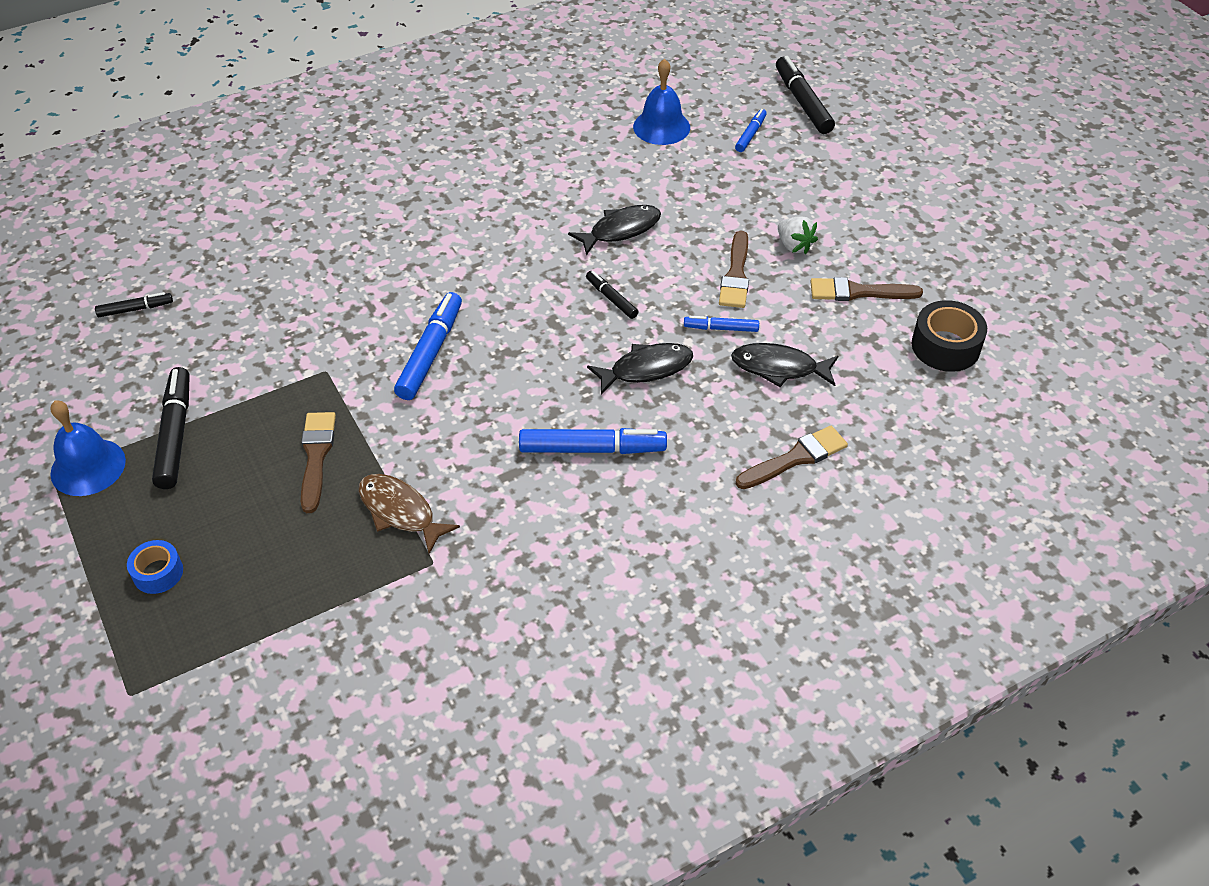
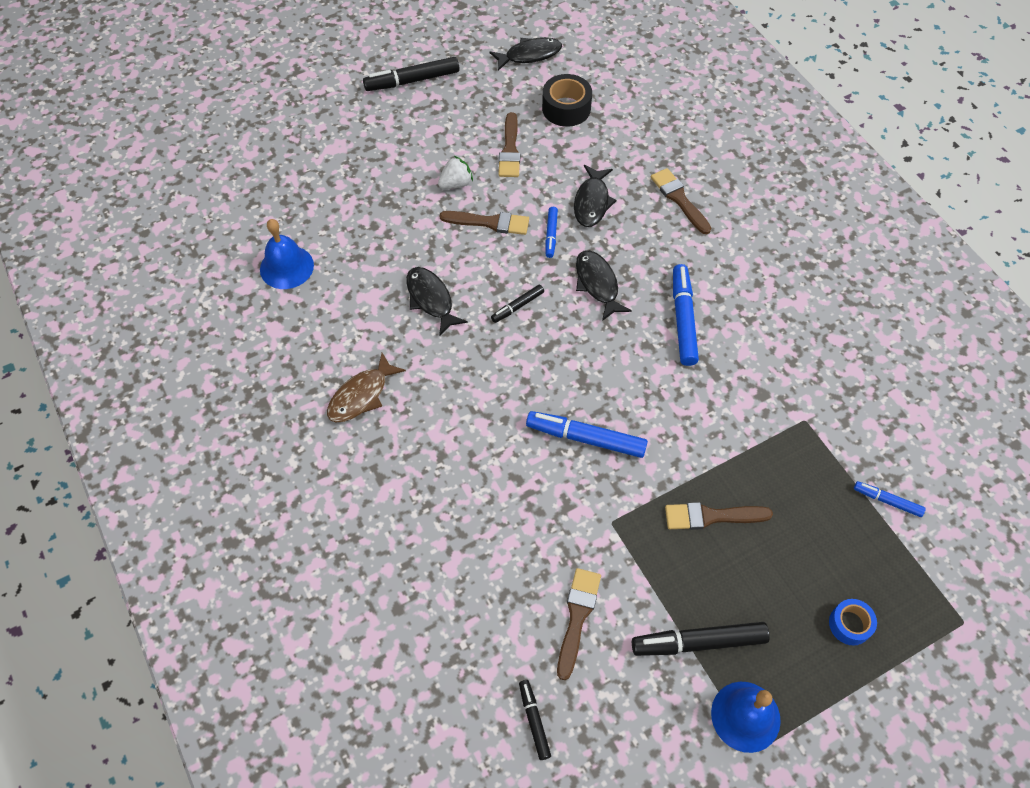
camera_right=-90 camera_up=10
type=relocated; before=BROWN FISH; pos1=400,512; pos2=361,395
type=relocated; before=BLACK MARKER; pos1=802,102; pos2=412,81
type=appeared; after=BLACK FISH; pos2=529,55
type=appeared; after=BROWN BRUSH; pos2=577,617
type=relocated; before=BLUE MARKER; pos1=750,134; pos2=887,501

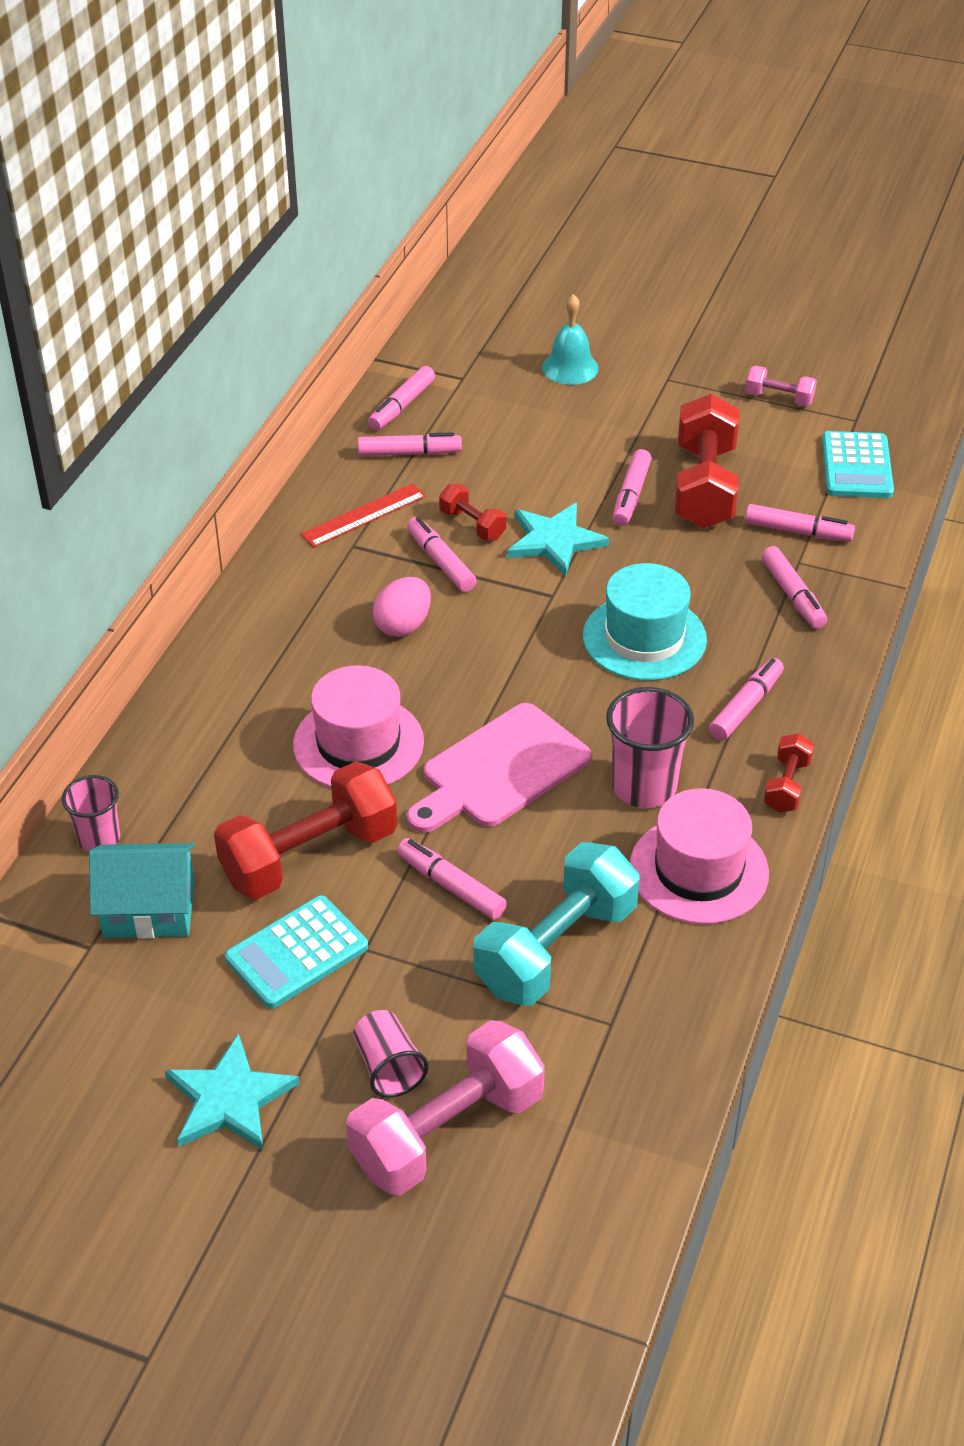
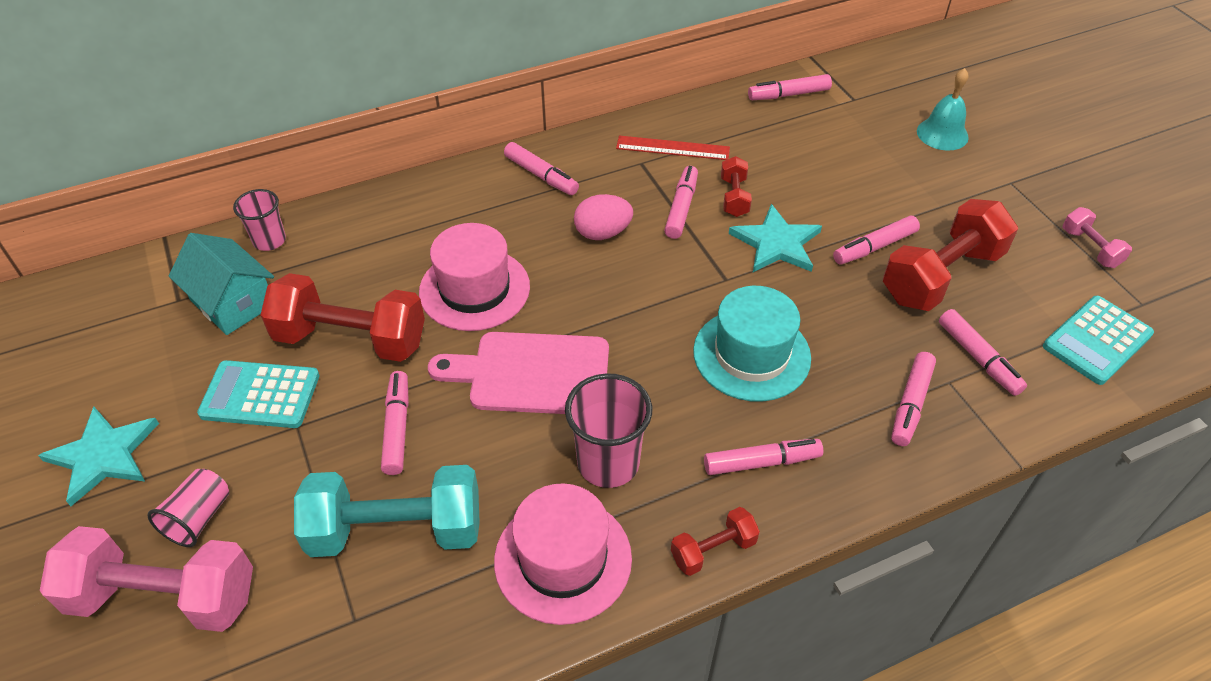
camera_right=45 camera_up=5
type=relocated; before=PINK MARKER; pos1=409,453; pos2=541,175

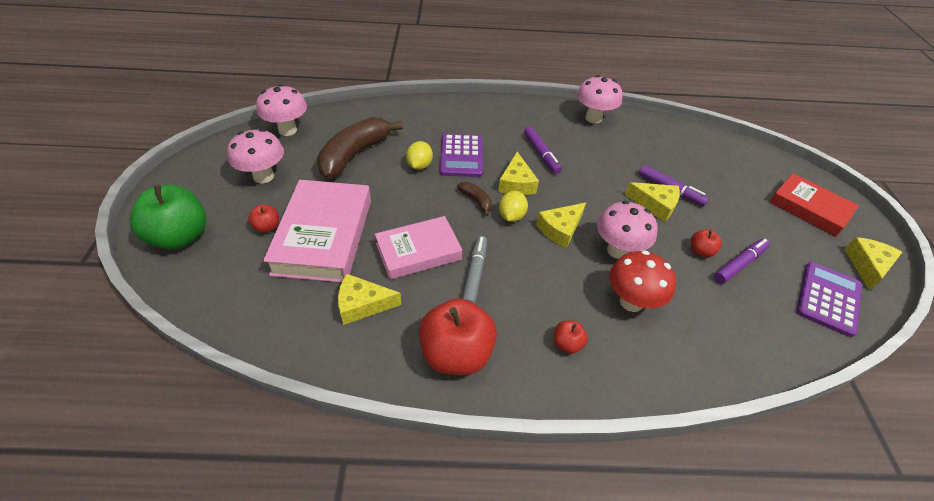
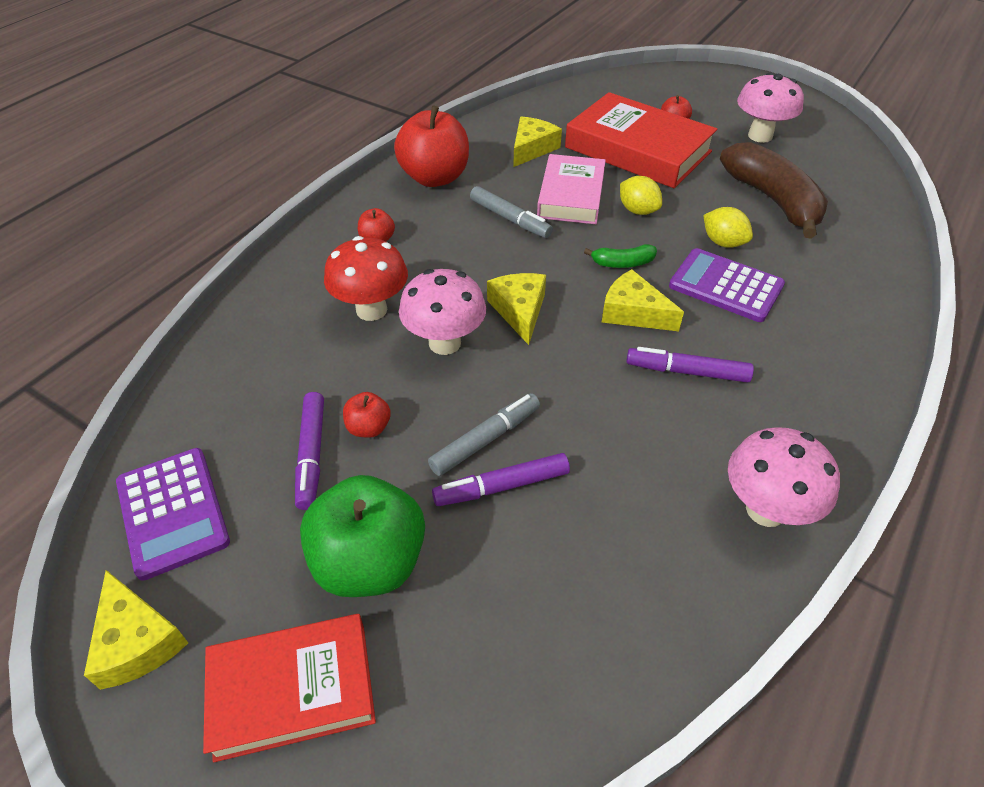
camera_right=125 camera_up=0
type=relocated; before=GREEN APPLE; pos1=180,237; pos2=370,562
type=exchanged; before=YELLOW CHEESE; after=GREY MARKER; pos1=655,205; pos2=485,440
type=colour; before=PINK BOOK; after=RED BOOK; pos1=324,236; pos2=637,149
type=colour; before=BROWN BANANA; after=GREEN BANANA; pos1=476,200; pos2=622,263
type=relocated; before=YELLOW LEMON; pos1=511,216; pos2=637,210
type=missing; before=PINK MUSHROOM; pos1=287,130

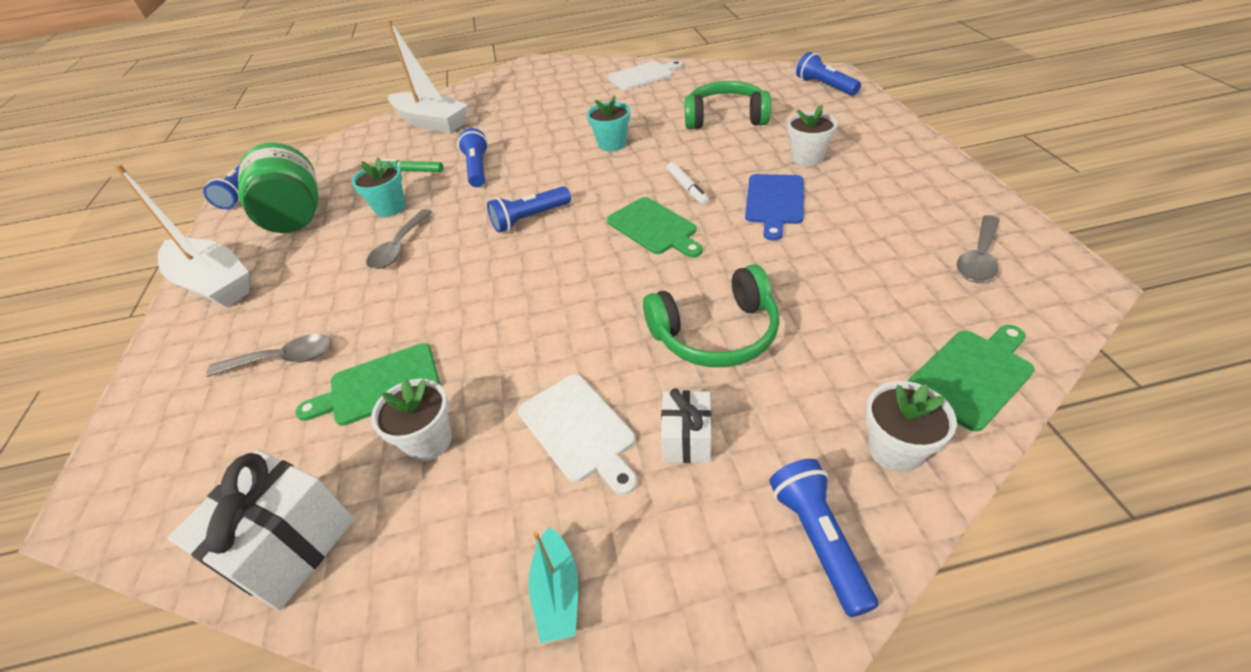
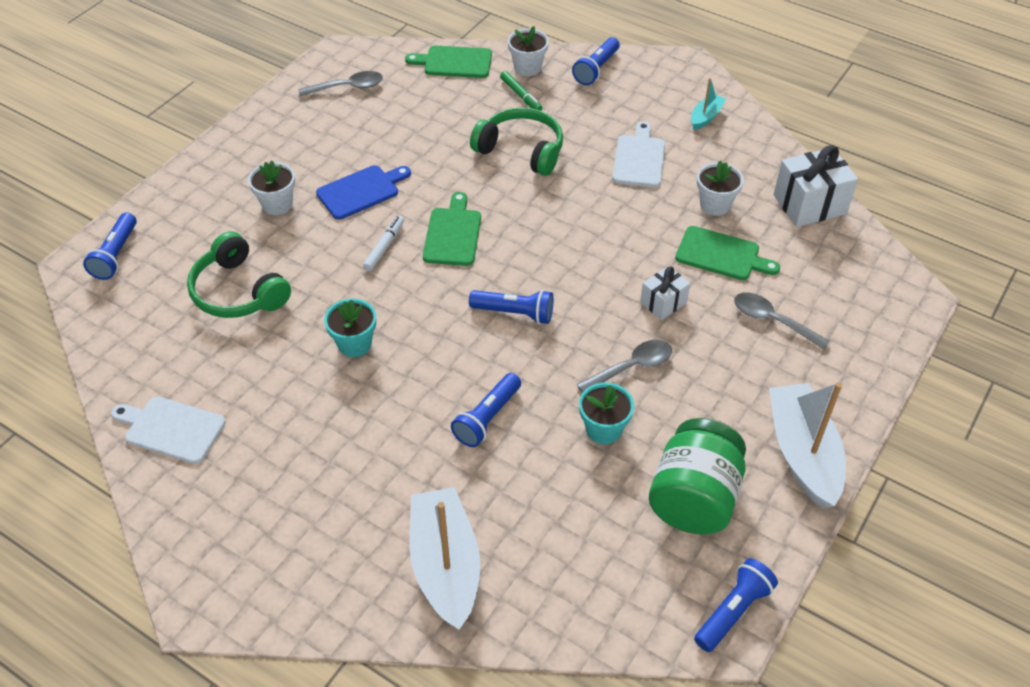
camera_right=-140 camera_up=5
type=relocated; before=GREEN MARKER; pos1=412,171; pos2=521,95
type=relocated; before=WHITE GIFT; pos1=686,439; pos2=663,302

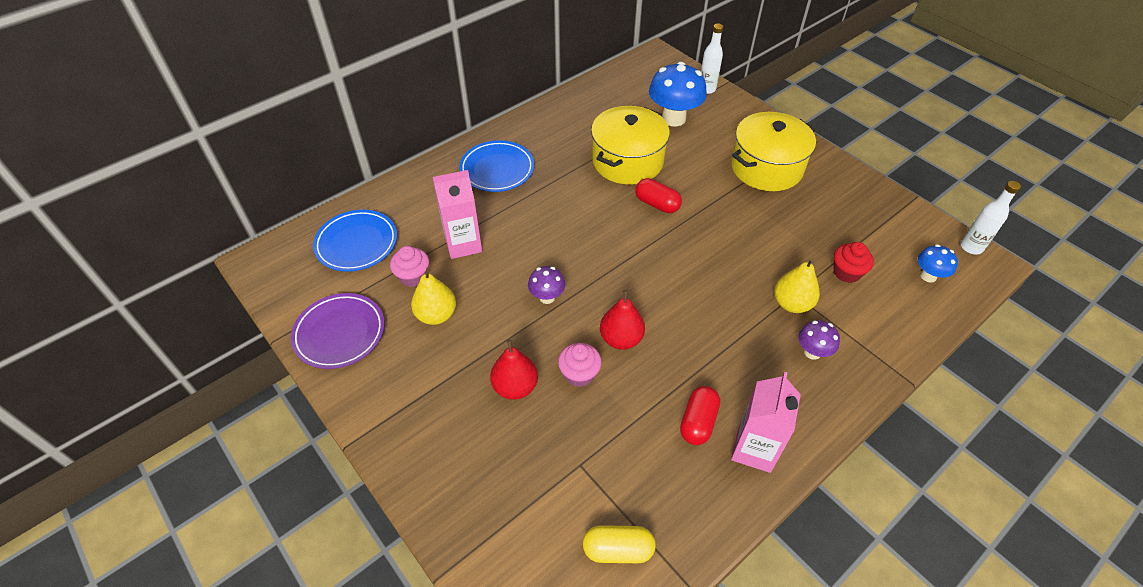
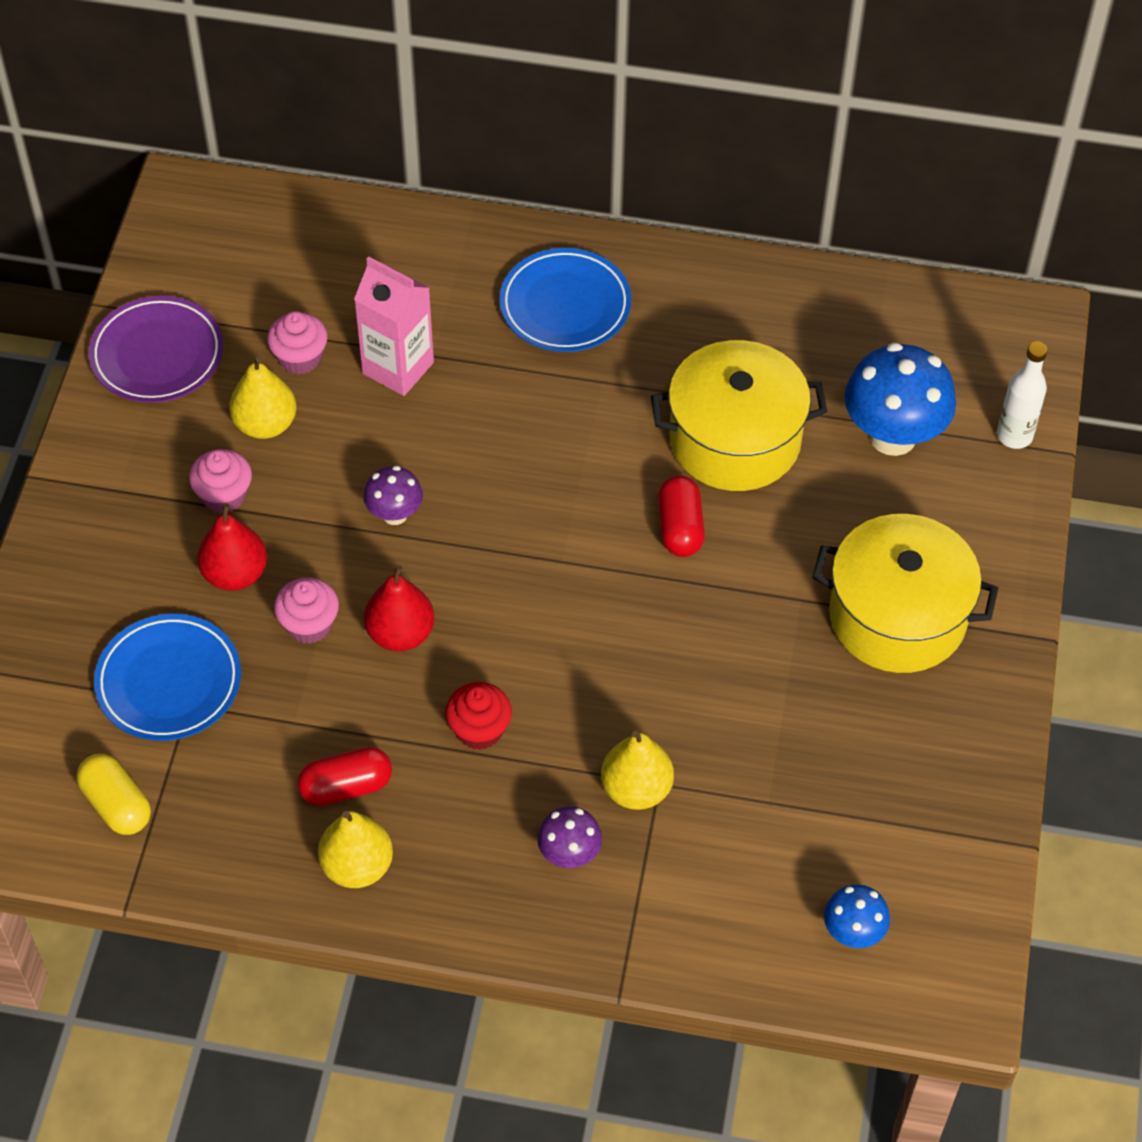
camera_right=50 camera_up=5
type=relocated; before=BLUE PLATE; pos1=357,243; pos2=169,682
type=appeared; after=PINK CUPCAKE; pos2=224,495
type=exchanged; before=PINK CARTON; after=YELLOW PEAR; pos1=754,449; pos2=357,866
type=relocated; before=RED CUPCAKE; pos1=846,272; pos2=479,730
type=missing; before=WHITE BOTTLE; pos1=971,247

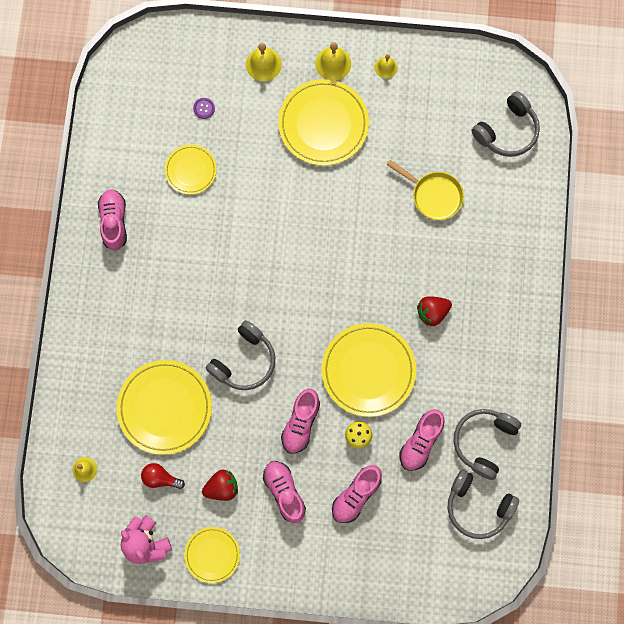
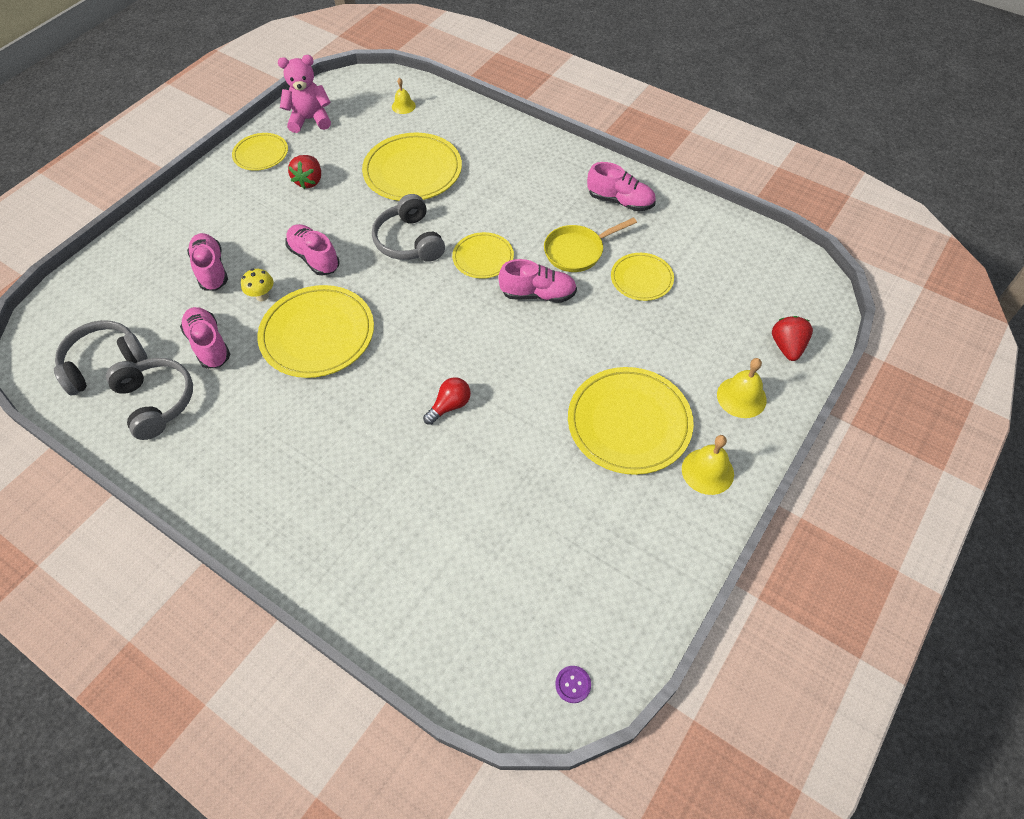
camera_right=120 camera_up=-20
type=relocated; before=RED LIGHT BULB; pos1=160,478; pos2=450,406
type=appeared; after=YELLOW PLATE; pos2=483,257
type=relocated; before=PINK SHOE; pos1=284,492; pos2=538,294
type=relocated; before=YELLOW PAN; pos1=434,195; pos2=577,251
type=relocated; before=PURPLE BUTTON; pos1=204,108; pos2=573,684
type=relocated; before=RED STRAWBERRY; pos1=432,312; pos2=787,347
type=missing; before=YELLOW BELL; pos1=386,67
type=missing; before=GREY HEADPHONES; pos1=507,131

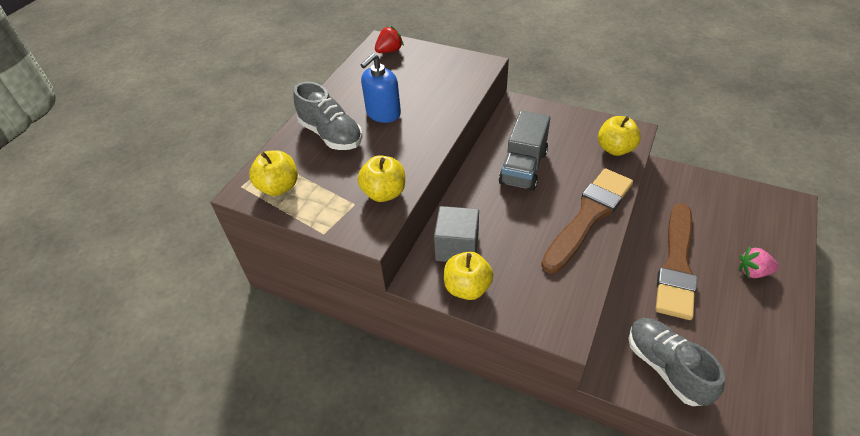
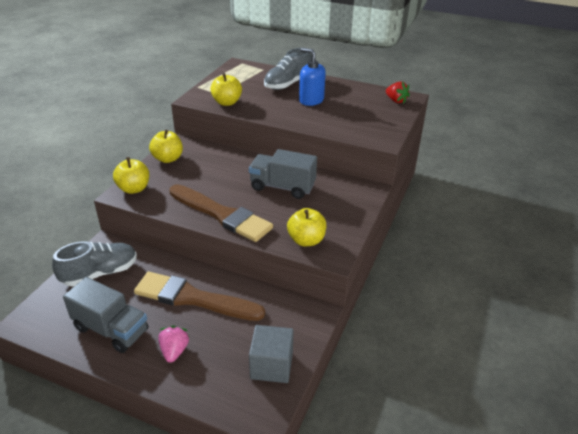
camera_right=85 camera_up=-10
type=appeared; after=GREY TRUCK; pos2=111,329
type=relocated; before=YELLOW APPLE; pos1=279,187; pos2=134,189
type=relocated; before=GREY CUBE; pos1=457,247; pos2=271,365

